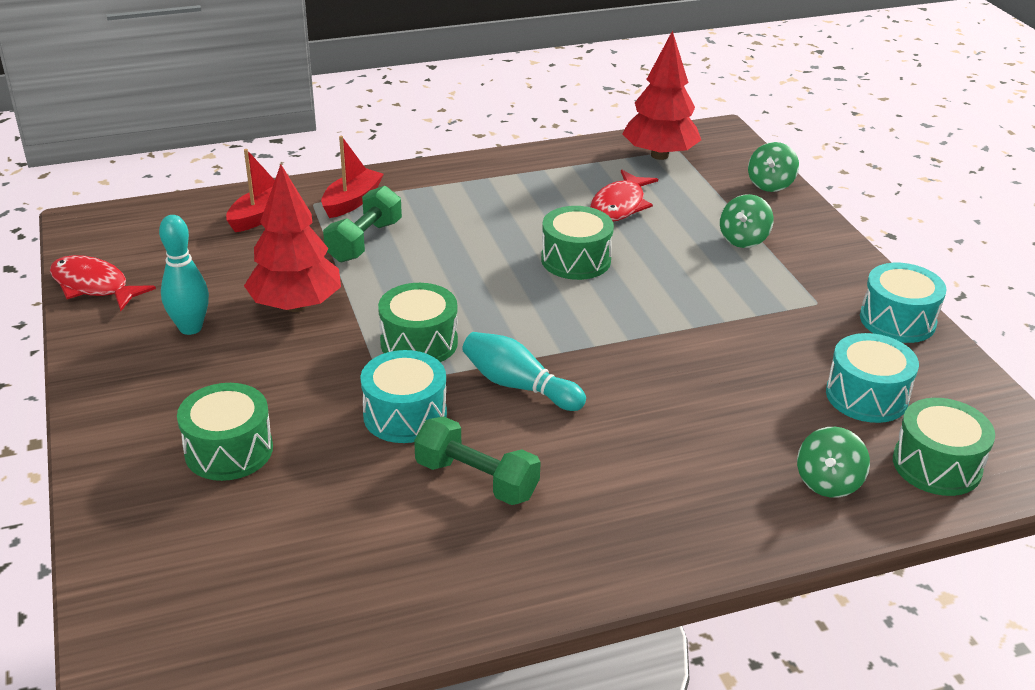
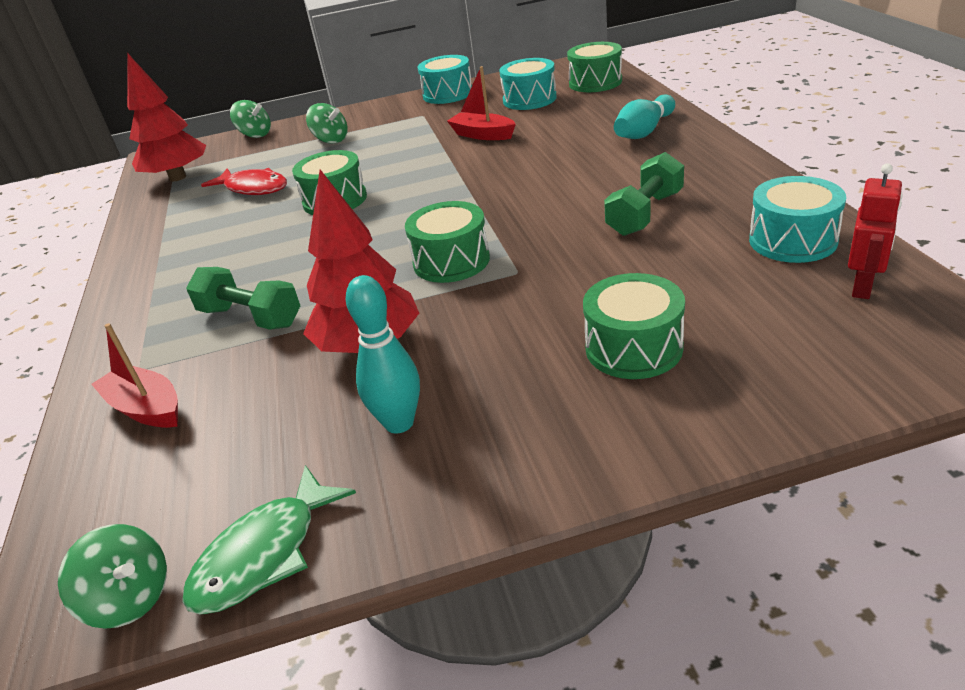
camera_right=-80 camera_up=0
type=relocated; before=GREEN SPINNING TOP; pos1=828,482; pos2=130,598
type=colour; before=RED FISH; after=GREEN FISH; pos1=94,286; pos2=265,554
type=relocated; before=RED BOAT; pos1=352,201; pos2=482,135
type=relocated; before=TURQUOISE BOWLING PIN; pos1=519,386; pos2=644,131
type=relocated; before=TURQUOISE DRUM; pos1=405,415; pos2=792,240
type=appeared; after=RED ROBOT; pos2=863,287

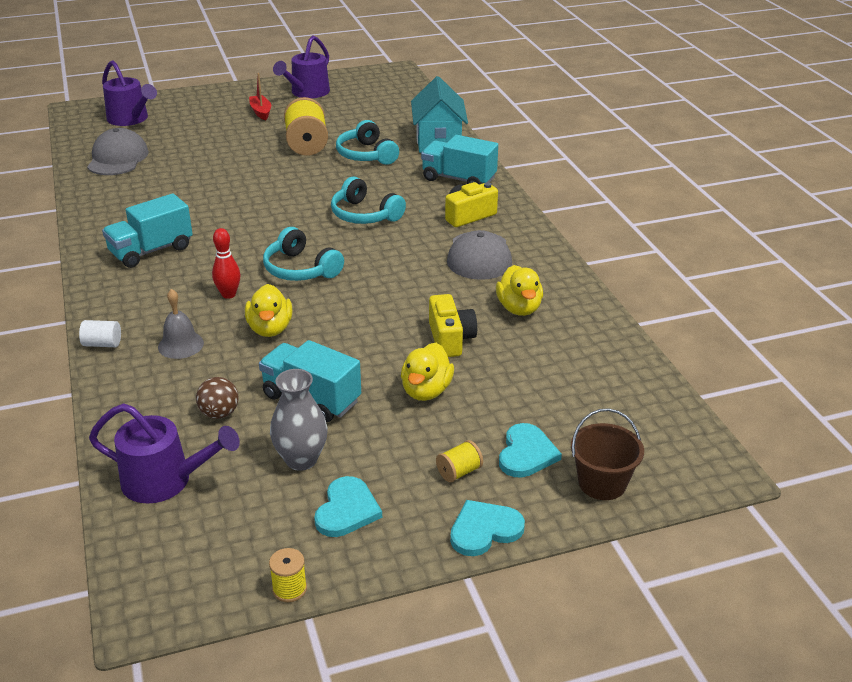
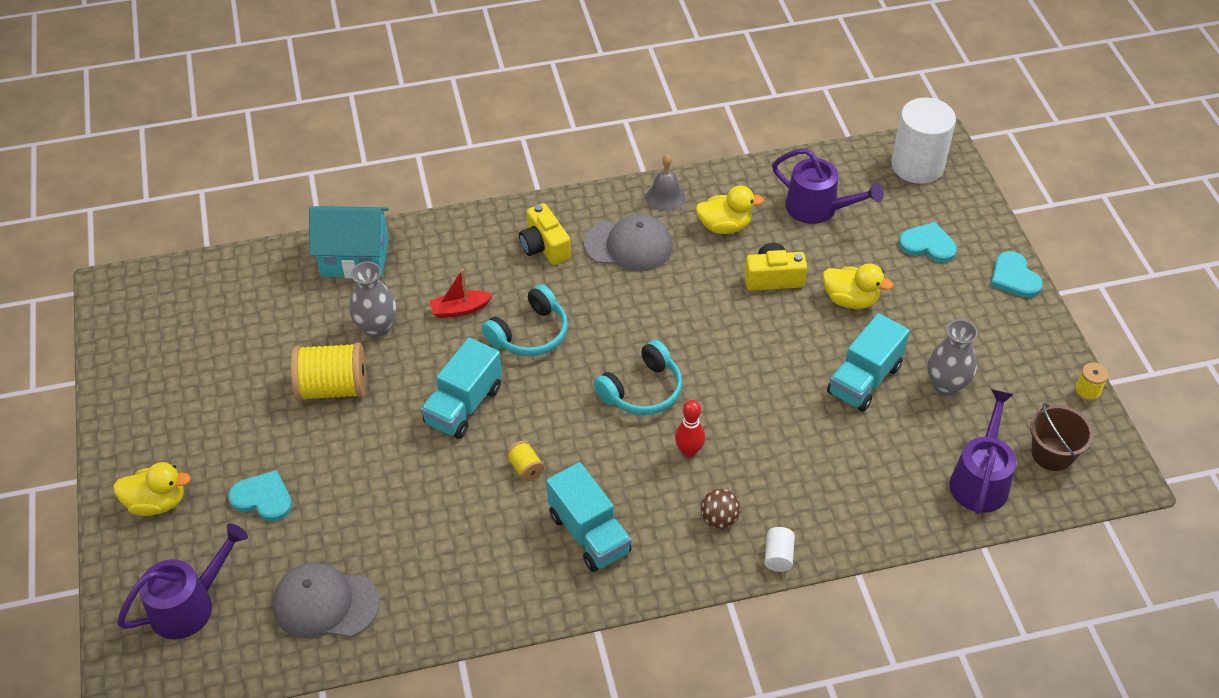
camera_right=-85 camera_up=15
type=relocated; before=YELLOW DUCK; pos1=270,329; pos2=157,503
type=relocated; before=TURQUOISE HEART; pos1=347,510; pos2=263,498
type=exchanged; before=TURQUOISE HEADPHONES; after=GREY VASE; pos1=366,155; pos2=376,328
type=relocated; before=TURQUOISE TRUCK; pos1=458,179; pos2=463,405
type=relocated; before=RED BOAT; pos1=261,112; pos2=460,309
type=relocated; before=YELLOW SPOOL; pos1=459,472; pos2=525,468
type=relocated; before=GREY BELL; pos1=180,345; pos2=665,197
type=relocated; before=BROWN BALL; pos1=219,413; pos2=719,519
type=relocated; before=PURPLE WATERING CAN; pos1=307,92; pos2=818,208
type=appeared; after=WHITE CYLINDER; pos2=917,166
type=relocated; before=BROWN BUCKET; pos1=602,483; pos2=1052,454

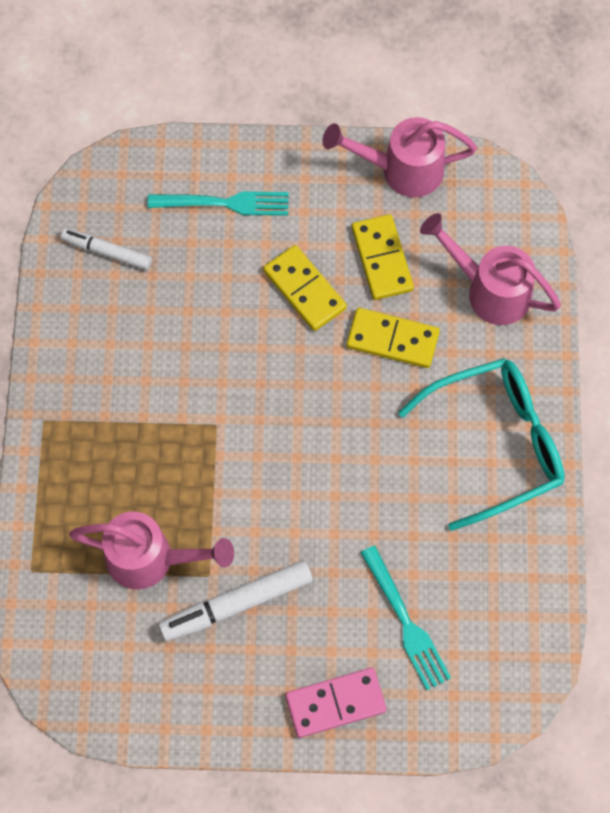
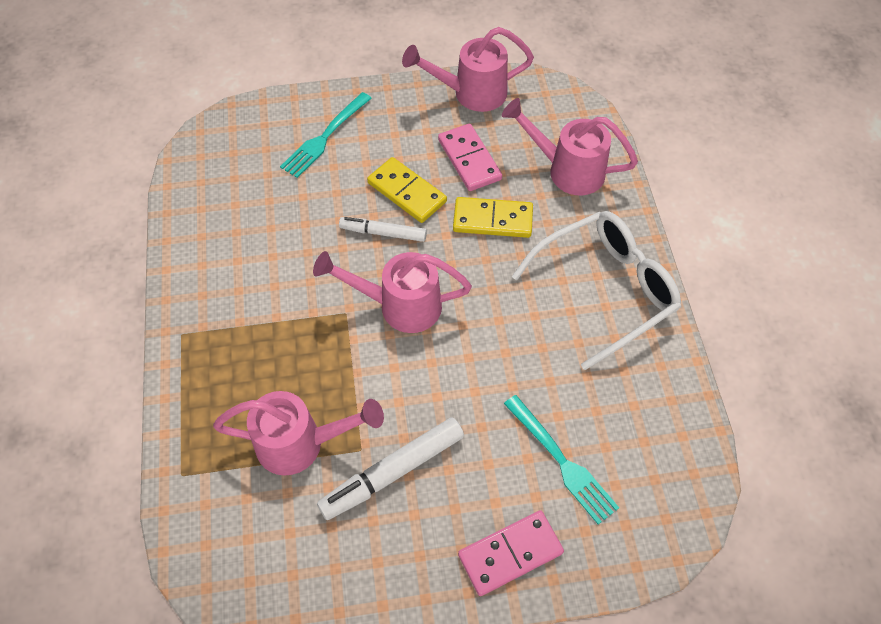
camera_right=-10 camera_up=-10
type=spun; before=TURQUOISE FORK; pos1=224,203; pos2=325,137; turn=135
type=appeared; after=PINK WATERING CAN; pos2=399,305
type=relocated; before=WHITE MARKER; pos1=107,252; pos2=383,233
type=colour; before=YELLOW DOMINO; after=PINK DOMINO; pos1=382,259; pos2=469,159
type=colour; before=TURQUOISE GLASSES; after=WHITE GLASSES; pos1=496,443; pos2=606,290

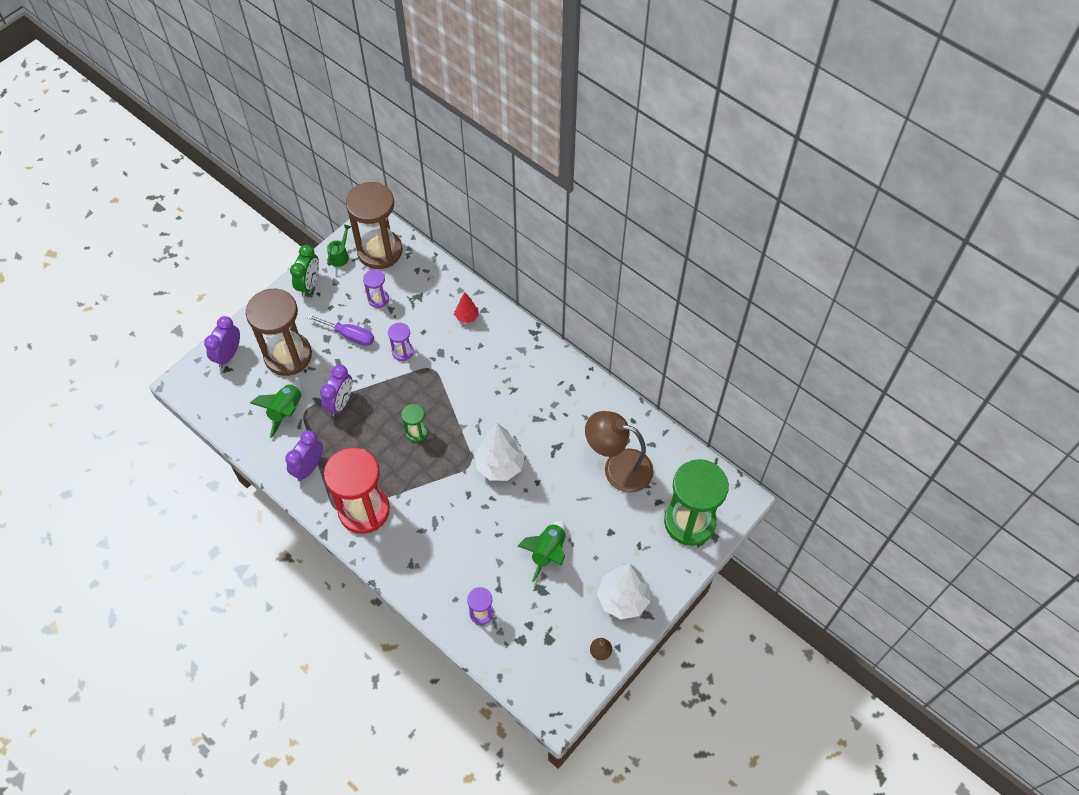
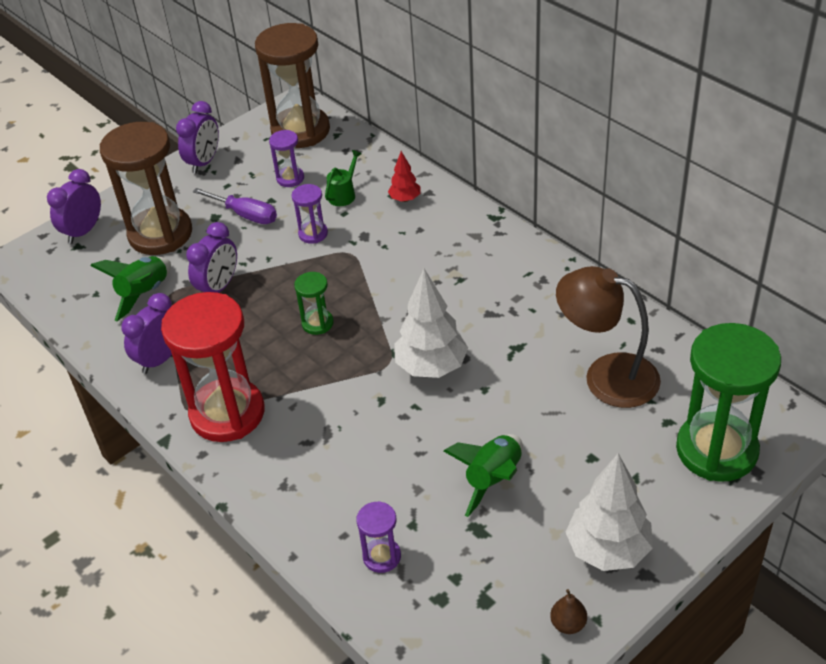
camera_right=10 camera_up=-15
type=colour; before=GREEN CLOCK; after=PURPLE CLOCK; pos1=309,284; pos2=204,162
type=relocated; before=GREEN WATERING CAN; pos1=340,255; pos2=344,194

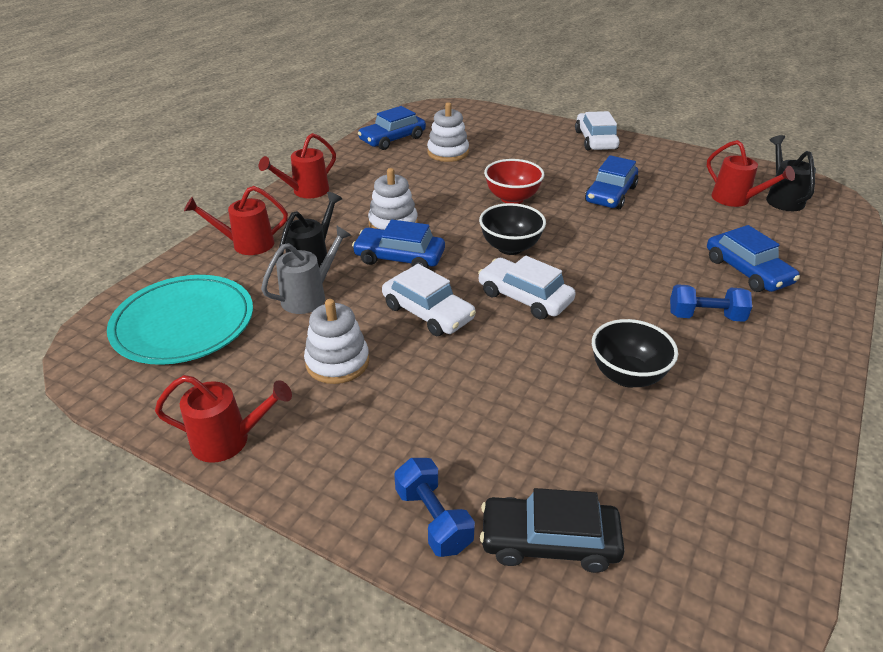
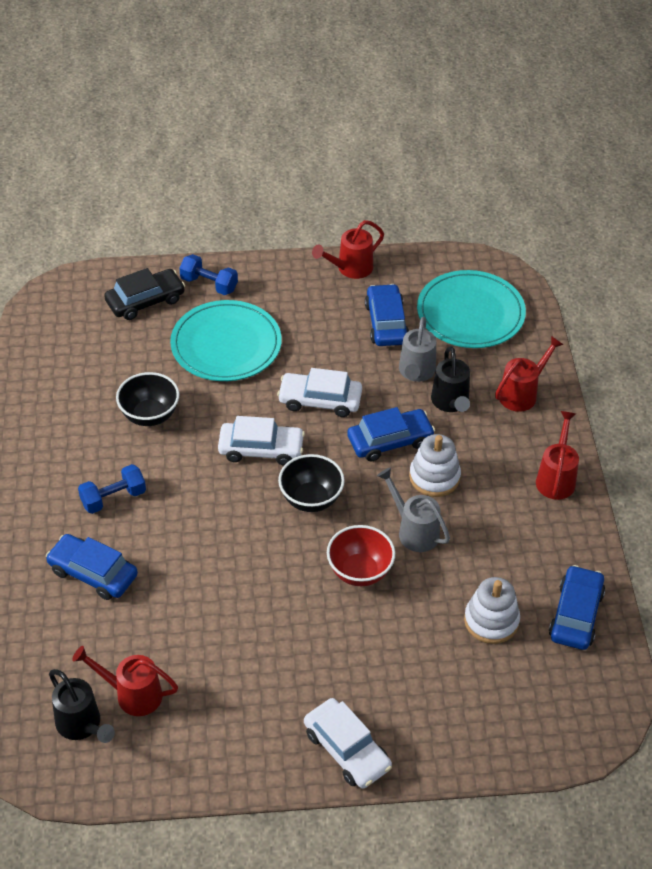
camera_right=145 camera_up=10
type=appeared; after=TURQUOISE PLATE; pos2=226,345
type=relocated; before=BLUE CAR; pos1=610,194; pos2=386,323
type=appeared; after=GREY WATERING CAN; pos2=414,531
type=missing; before=WHITE STACKING TOY; pos1=337,362

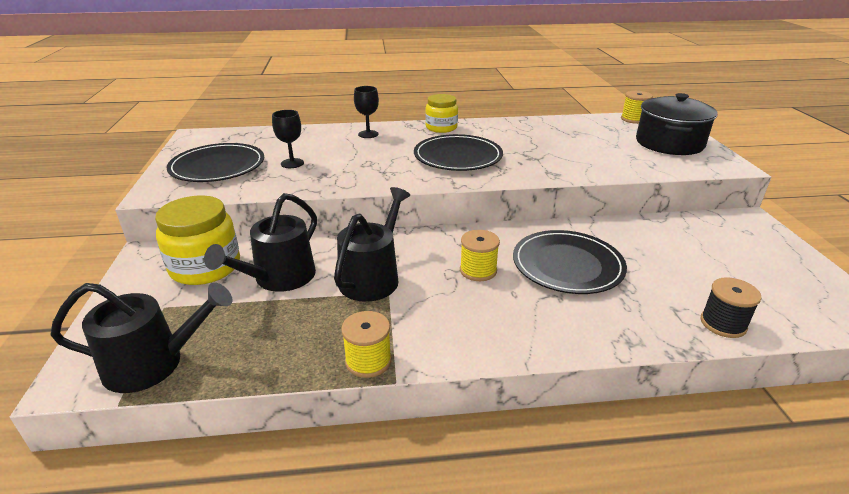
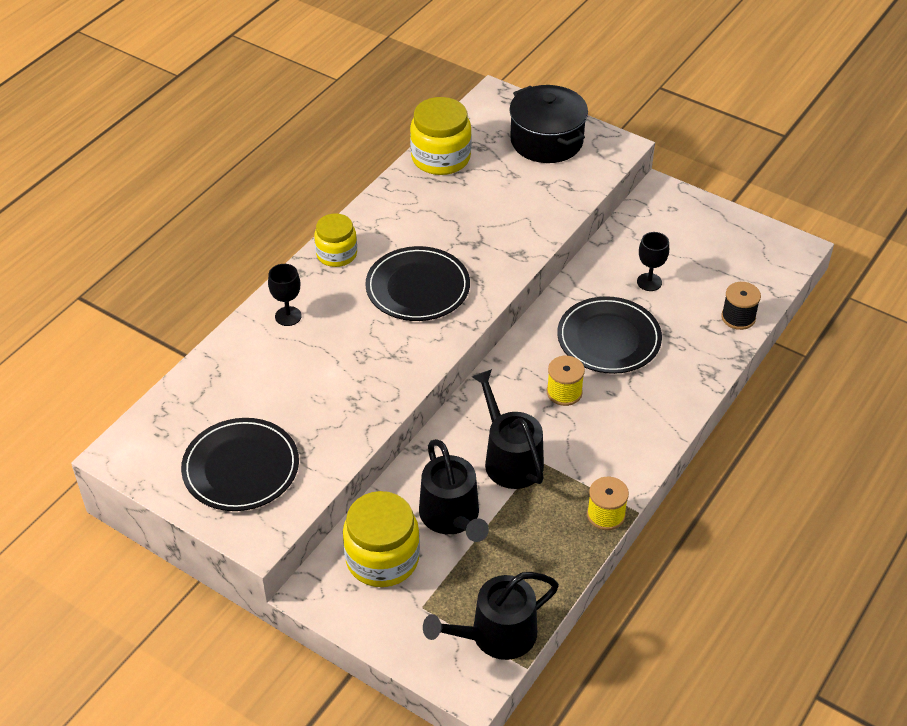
camera_right=-50 camera_up=15
type=appeared; after=YELLOW JAR; pos2=440,158
type=spun; before=BLACK WATERING CAN; pos1=153,363; pos2=496,635; turn=-150
type=relocated; before=BLACK GOBLET; pos1=292,163; pos2=649,282
type=missing; before=YELLOW SPOOL; pos1=633,119

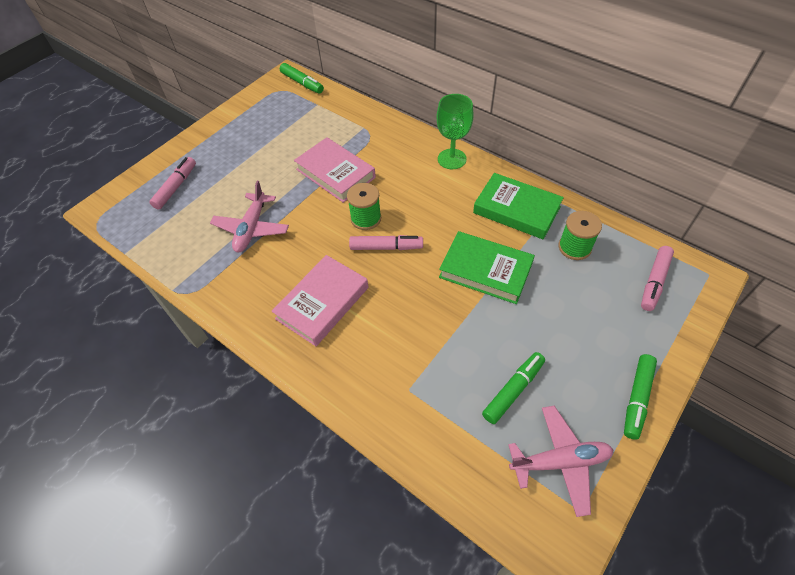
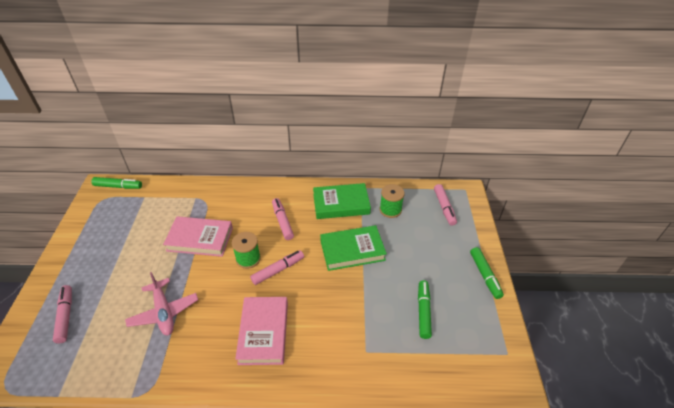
camera_right=-40 camera_up=-10
type=appeared; after=PINK MARKER; pos2=282,222
type=missing; before=GREEN GOBLET; pos1=452,159
type=missing; before=PINK PLANE; pos1=560,461

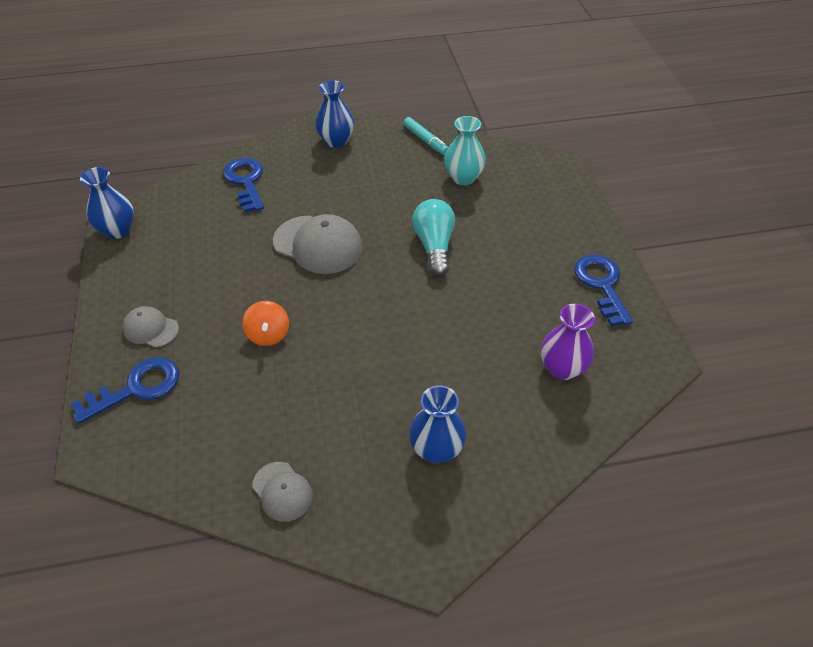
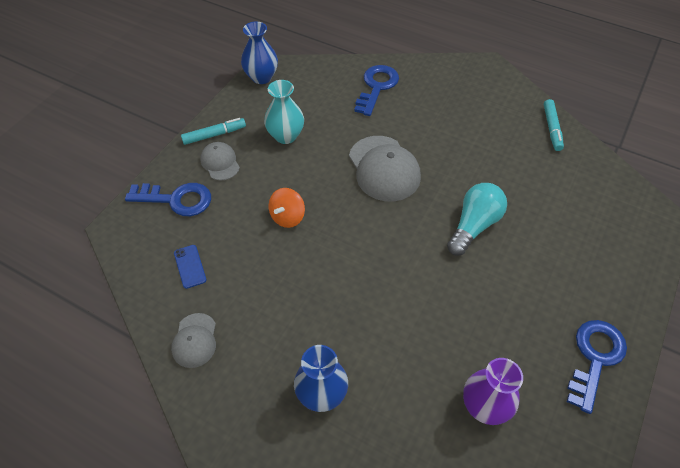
camera_right=40 camera_up=5
type=appeared; after=BLUE PHONE; pos2=190,266
type=appeared; after=TURQUOISE MARKER; pos2=214,135
type=relocated; before=TURQUOISE VASE; pos1=463,178; pos2=285,136
type=missing; before=BLUE VASE; pos1=336,141

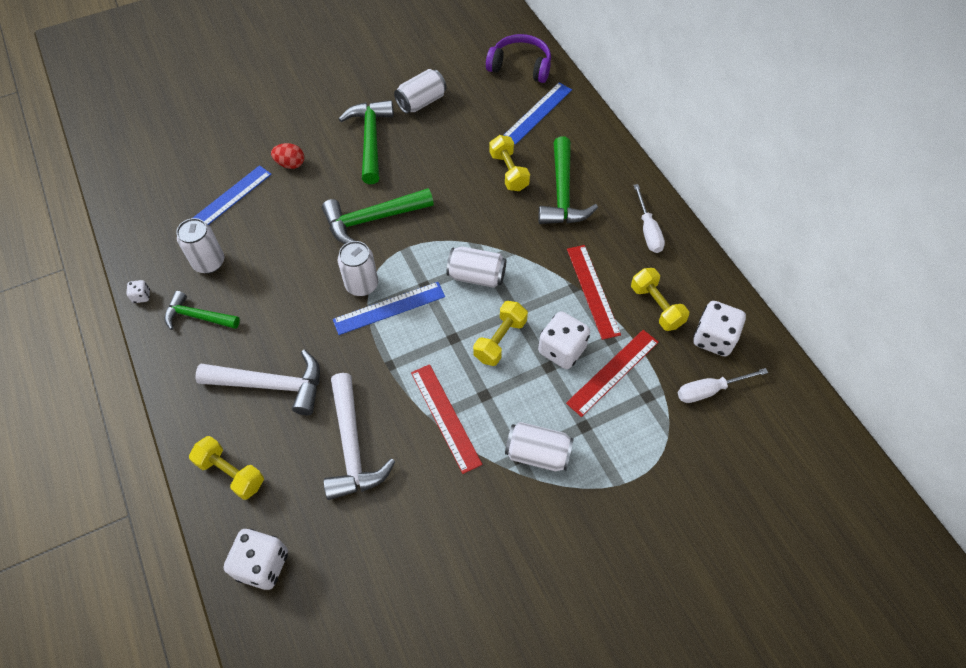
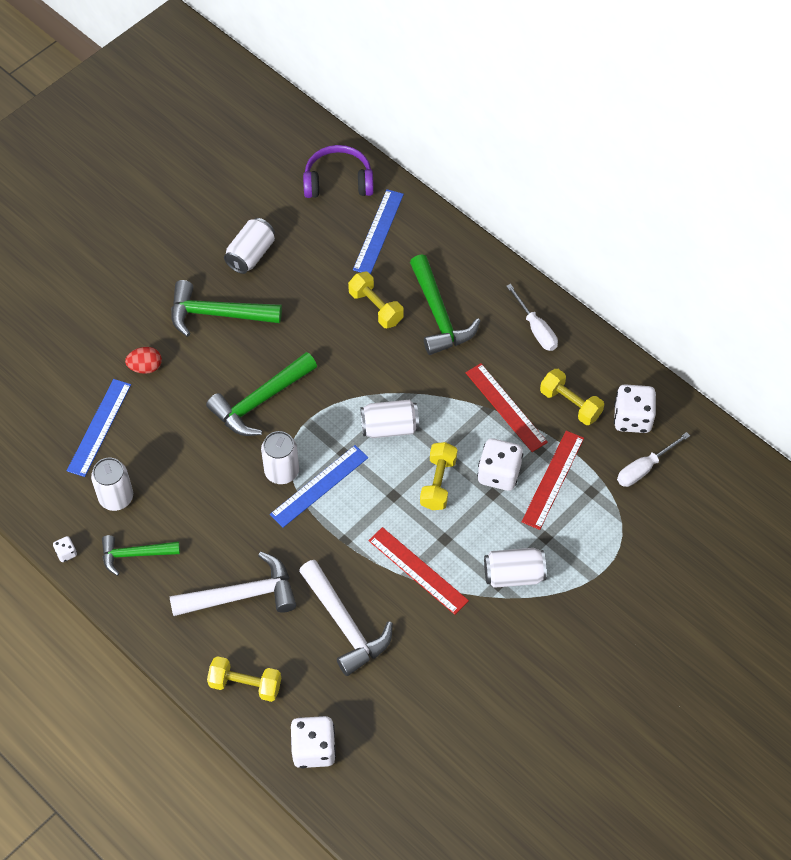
camera_right=-20 camera_up=0
type=spun; before=GREEN HAMMER; pos1=370,139; pos2=217,314; turn=-60

